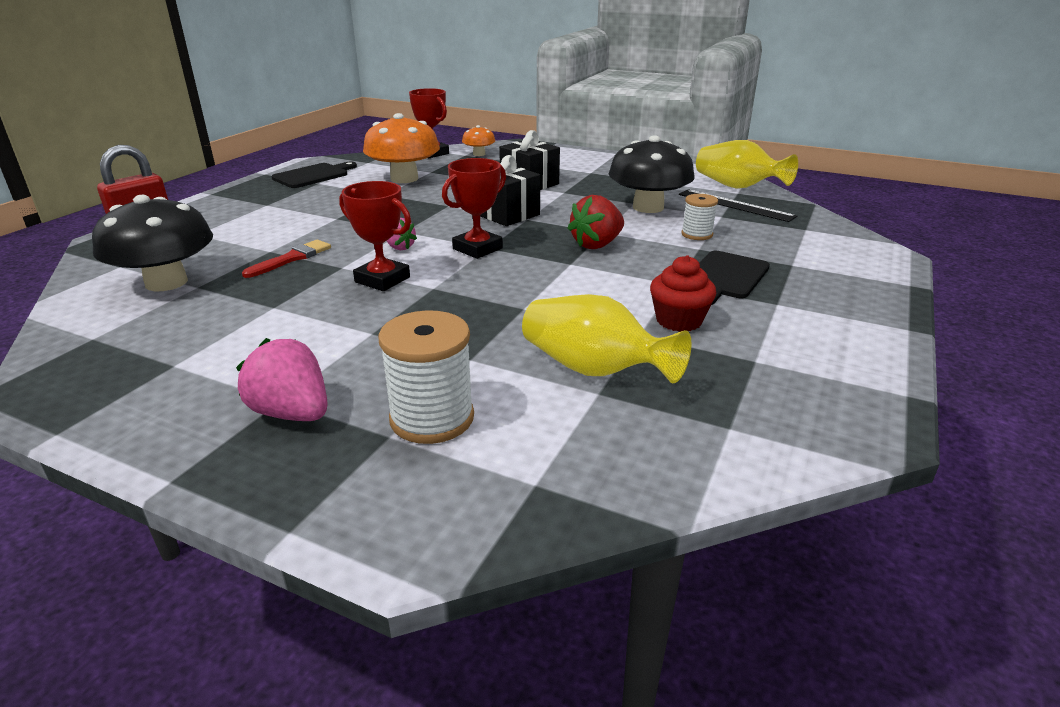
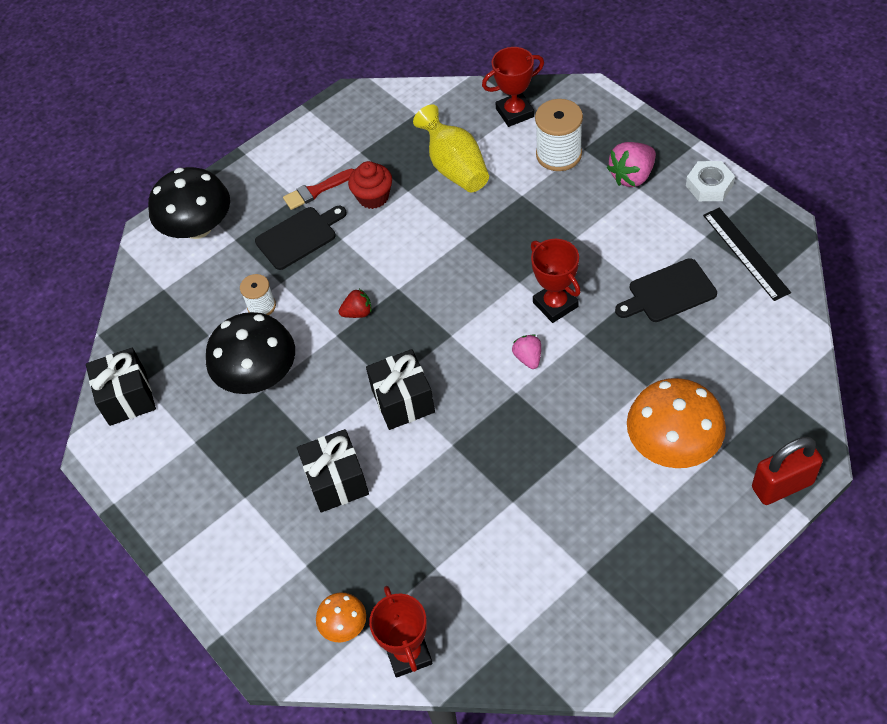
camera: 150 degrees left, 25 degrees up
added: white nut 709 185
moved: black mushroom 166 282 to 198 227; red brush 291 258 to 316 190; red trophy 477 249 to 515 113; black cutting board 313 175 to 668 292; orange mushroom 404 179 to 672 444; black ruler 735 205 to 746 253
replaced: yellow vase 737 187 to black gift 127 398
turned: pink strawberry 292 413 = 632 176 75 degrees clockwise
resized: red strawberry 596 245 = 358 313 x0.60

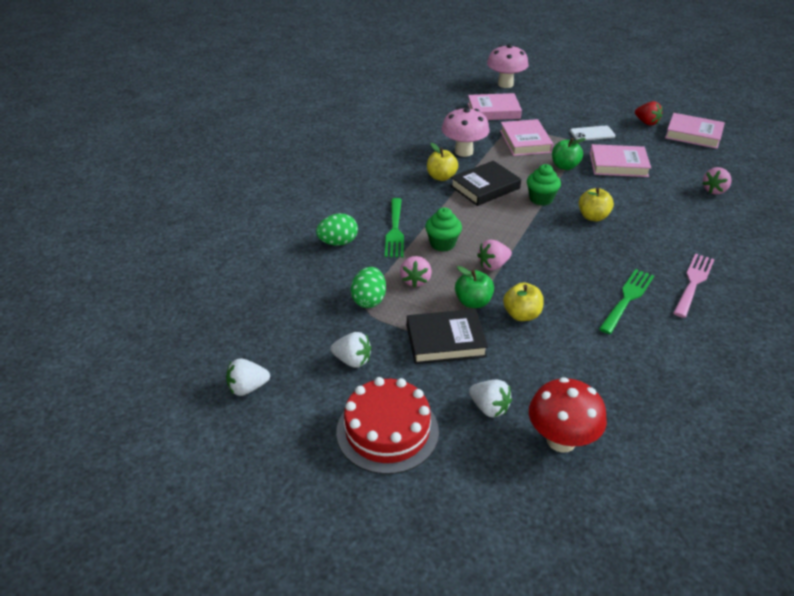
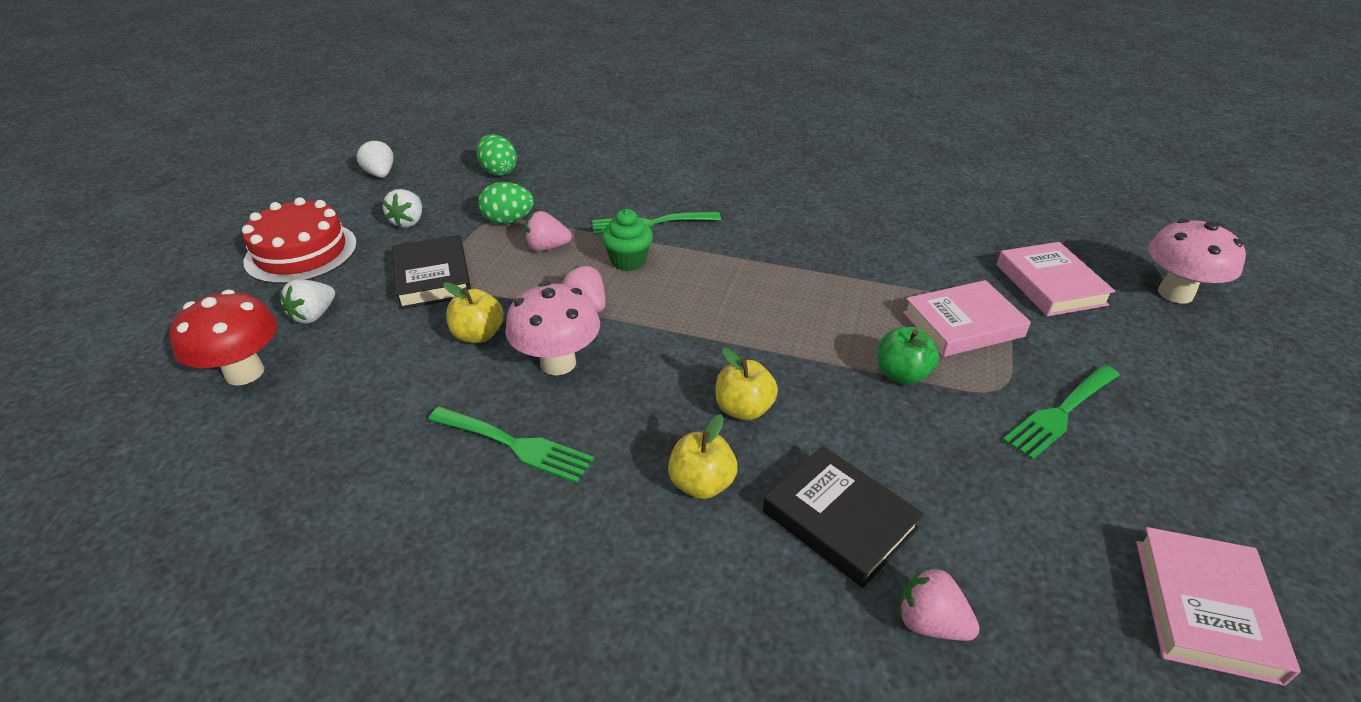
camera: 80 degrees right, 0 degrees up
removed: green apple 473 302; green cupcake 541 199; pink book 618 165; red strawberry 646 122; pink fork 693 282
moved: green egg 338 242 to 498 171; pink mushroom 464 151 to 558 363; yellow apple 441 177 to 701 484; black book 485 187 to 839 520
replaced: white phone 592 134 to green fork 1060 413

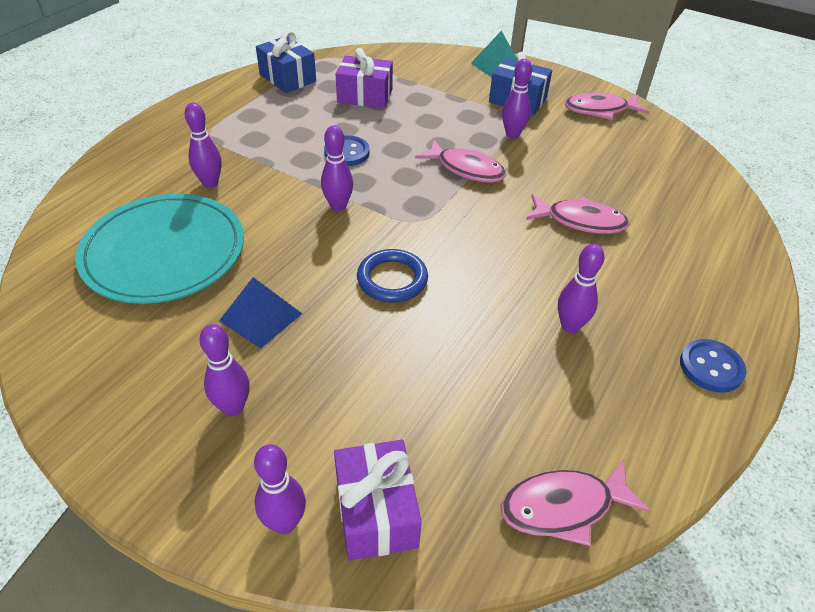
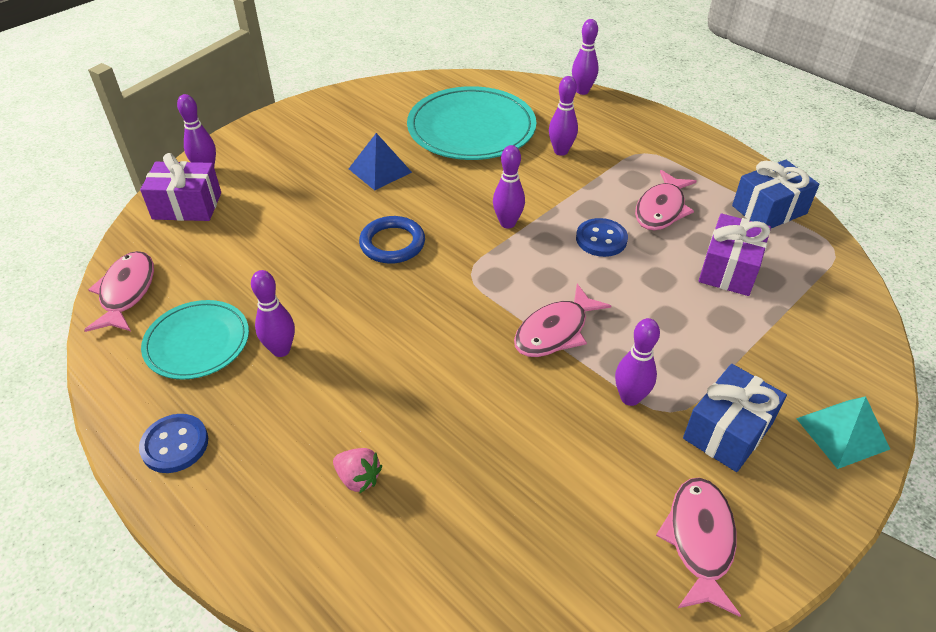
camera: 105 degrees right, 0 degrees up
added: turquoise plate 197 342; pink strawberry 358 478
moved: purple bowling pin 233 407 to 582 91; pink fish 580 221 to 661 209

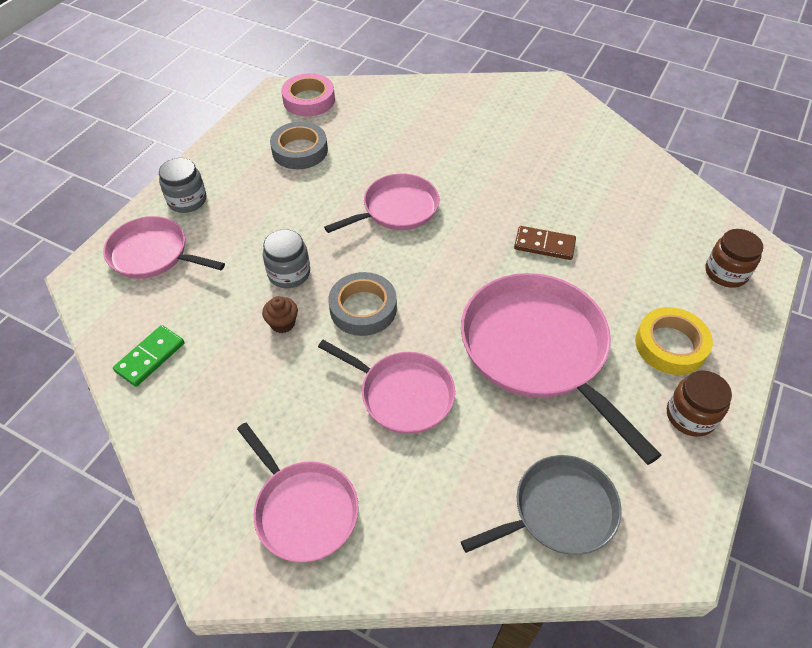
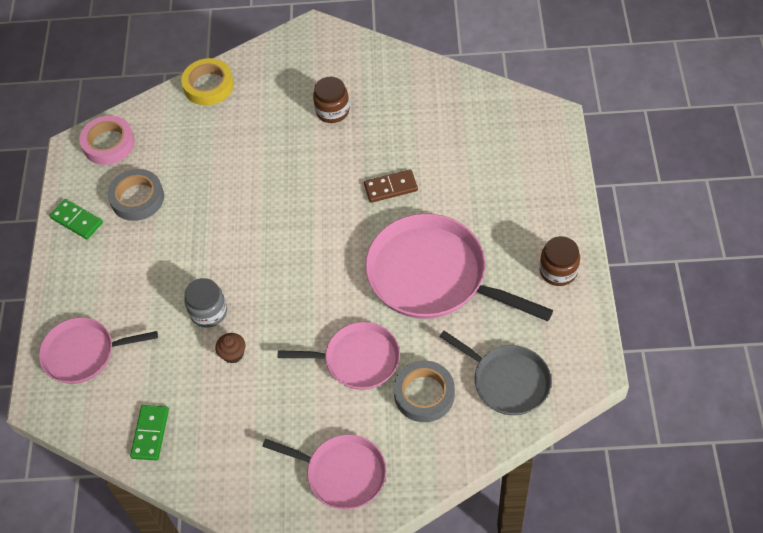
camera: 25 degrees left, 5 degrees up
removed: grey jar 187 200; pink pan 397 209
added: green domino 76 220
moved: yellow tape 670 345 to 208 86; brown jar 726 273 to 332 111; grey tape 363 308 to 424 394
turned: grey pan 559 511 = 507 381 90 degrees clockwise

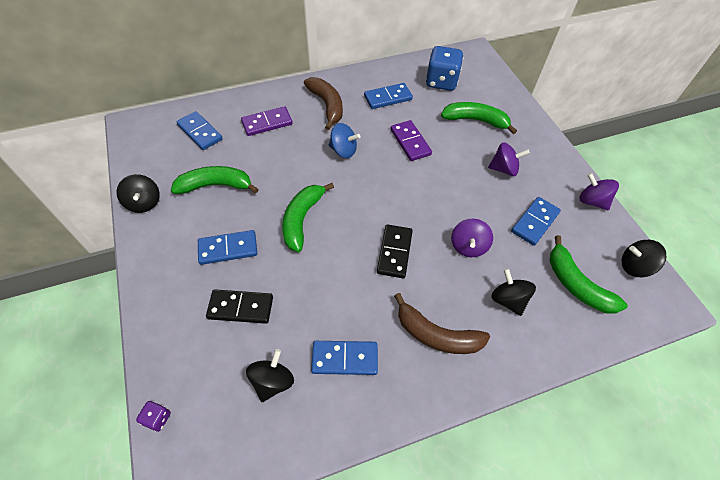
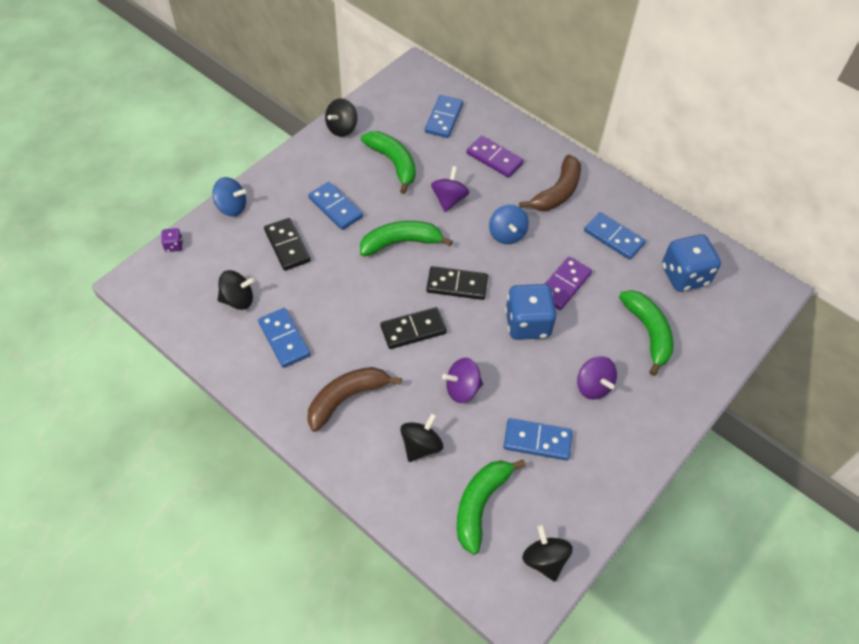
camera: 60 degrees right, 0 degrees up
added: blue spinning top 231 207; black domino 457 285; blue dice 527 324
moved: purple spinning top 592 201 to 449 199
turned: brown banana 436 334 = 347 398 60 degrees clockwise

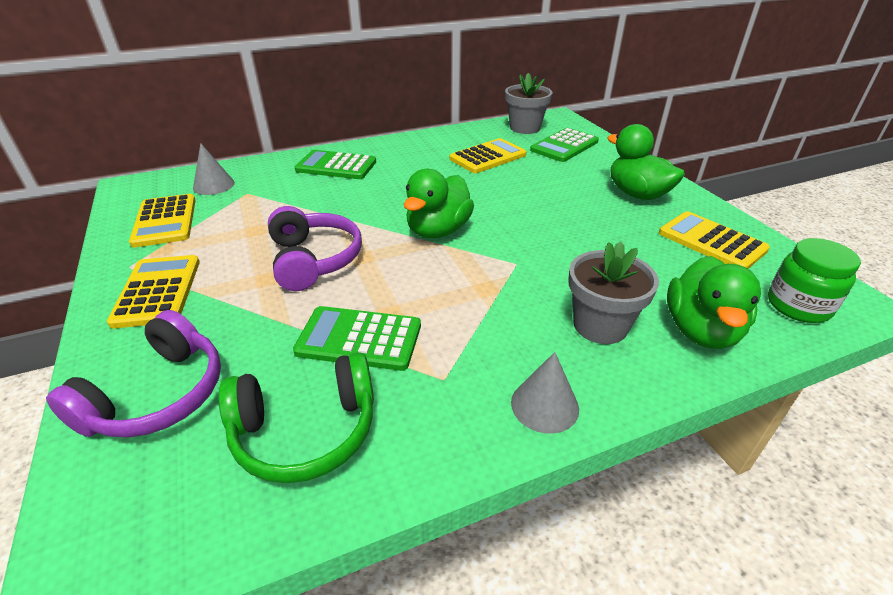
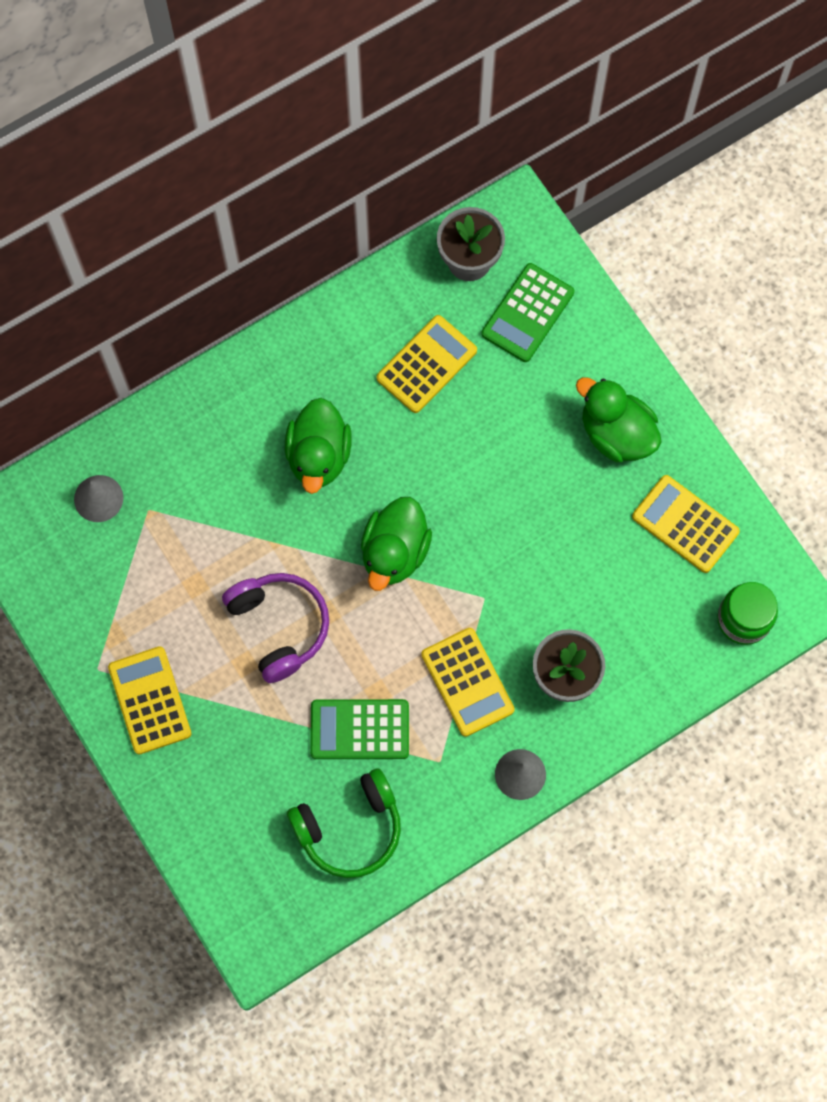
camera: 10 degrees left, 35 degrees up
removed: purple headphones 158 395; green calculator 336 166
moved: green duck 701 330 to 319 456; yellow calculator 165 221 to 467 682

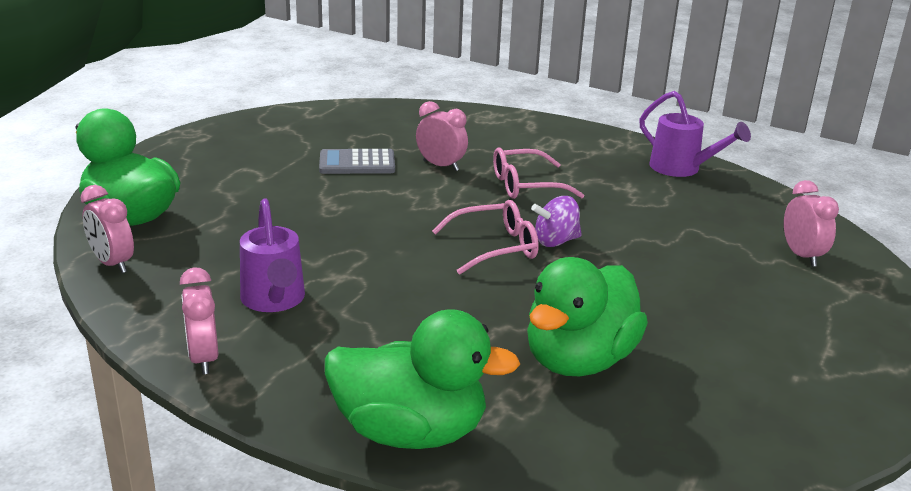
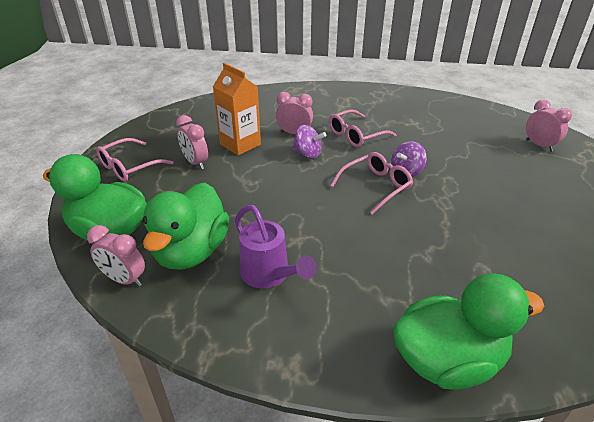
camera: 20 degrees left, 10 degrees up
removed: purple watering can 681 168
added: pink glasses 129 167; purple spinning top 308 154
moved: green duck 579 360 to 191 251; pink clock 203 358 to 195 163
replaced: grey calculator 357 163 to orange carton 240 144

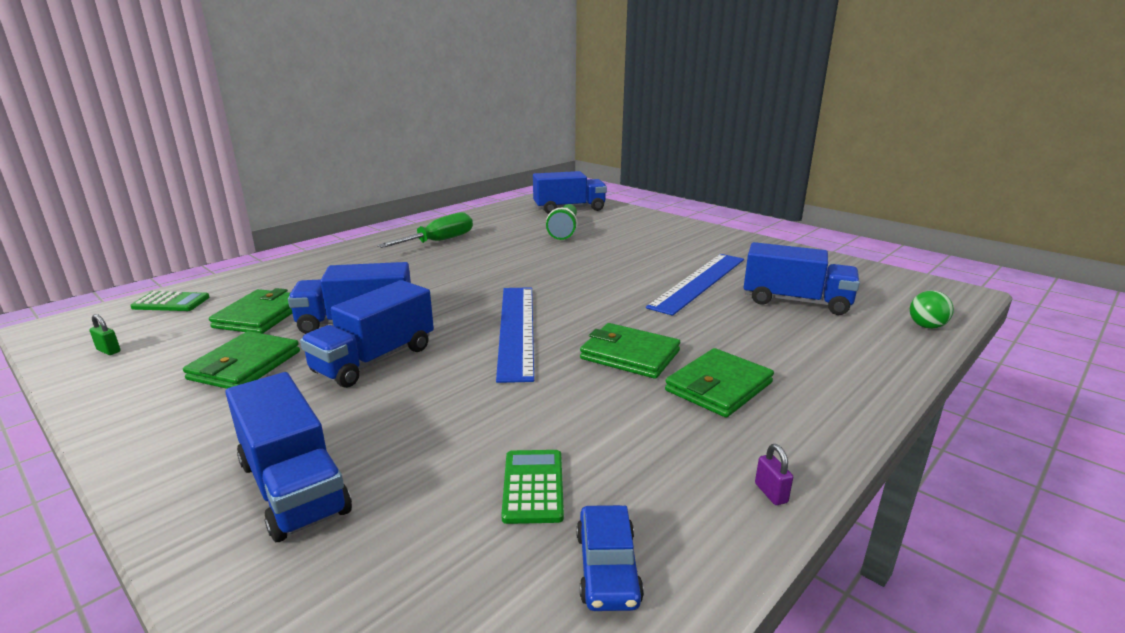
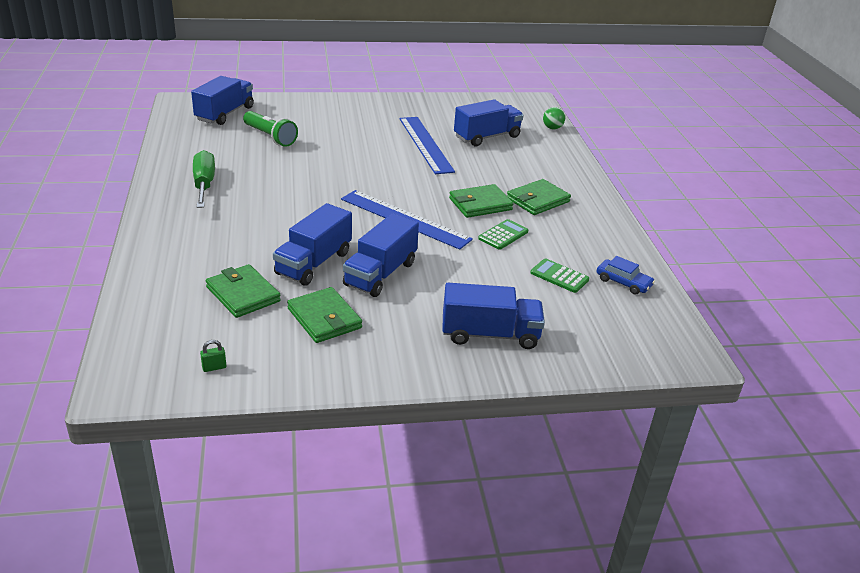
camera: 55 degrees left, 10 degrees up
removed: purple padlock 771 493
moved: green calculator 171 302 to 503 235
turned: blue truck 374 359 = 380 274 45 degrees clockwise; green wallet 718 387 = 537 200 60 degrees clockwise

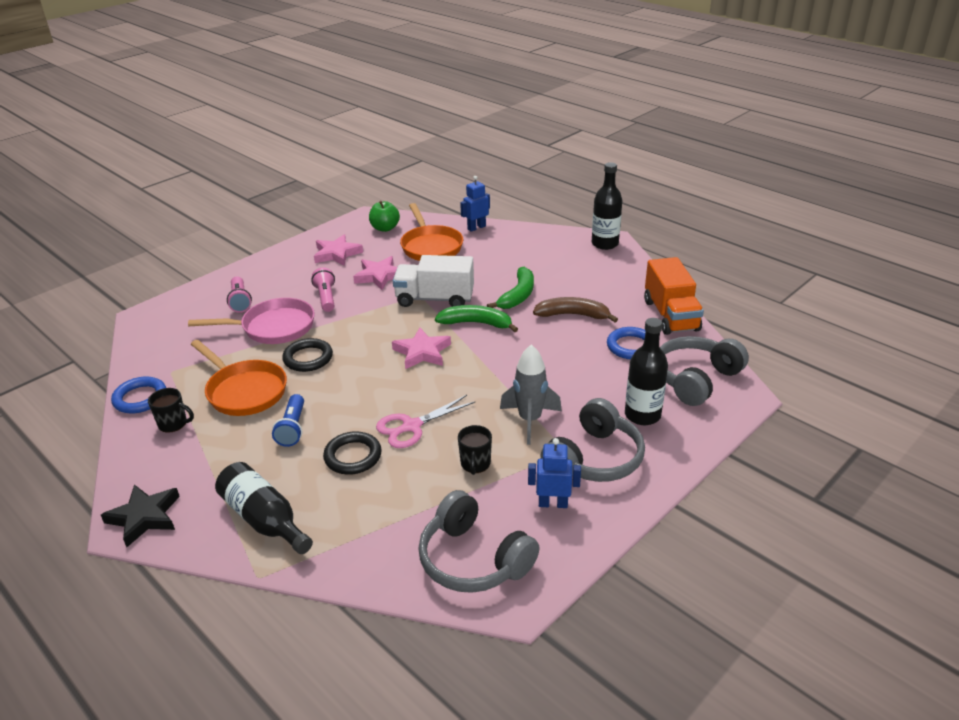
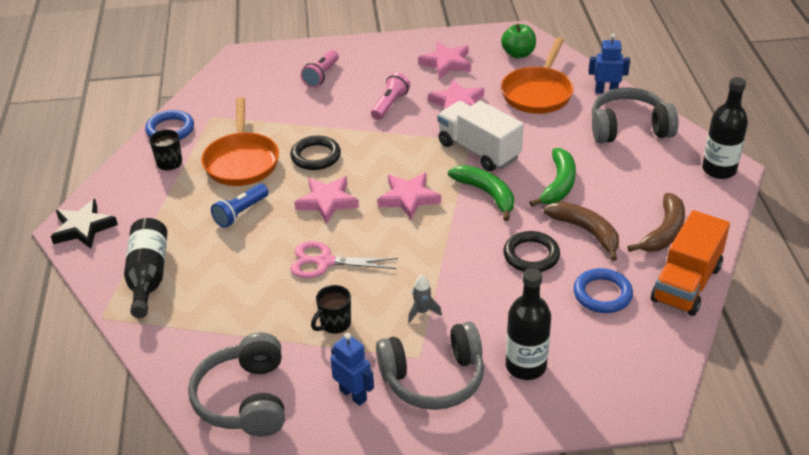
camera: 40 degrees right, 5 degrees up
removed: pink pan 273 327
added: pink star 327 202; brown banana 664 232
moved: black ring 353 456 to 531 255; grey headphones 696 379 to 629 128
turned: green banana 518 295 = 558 184 45 degrees counterclockwise
resized: grey rocket 530 420 = 422 312 x0.52

